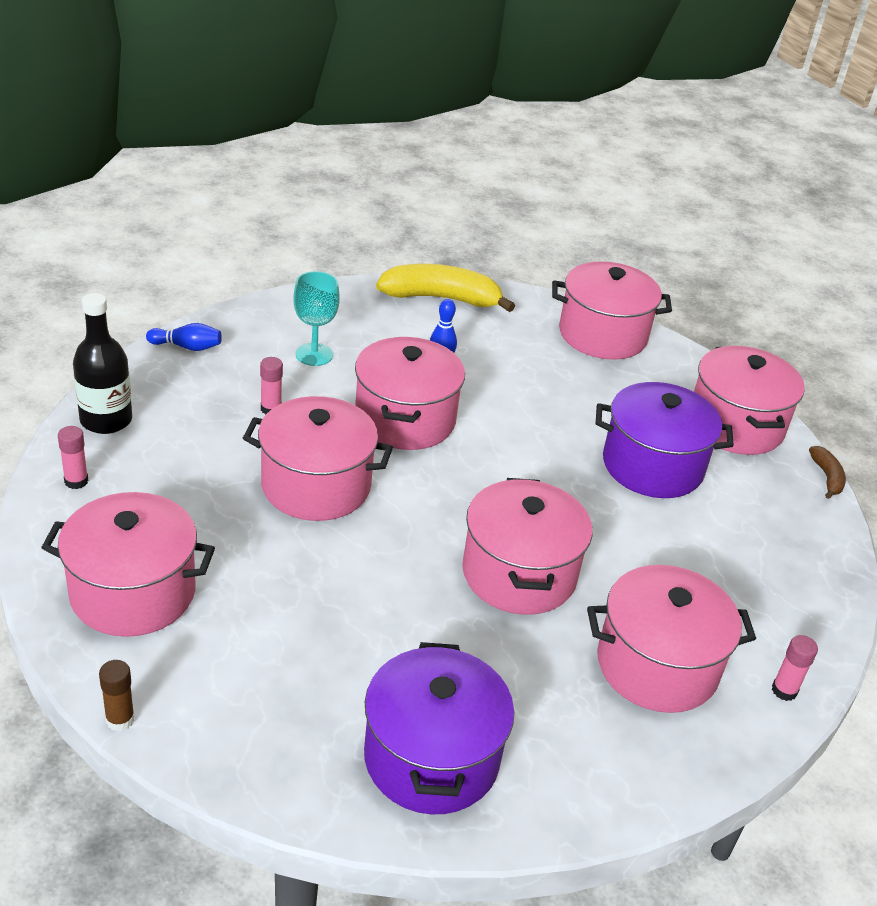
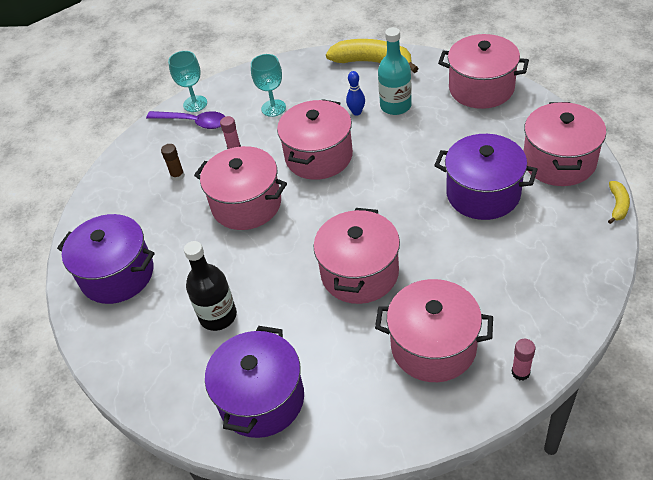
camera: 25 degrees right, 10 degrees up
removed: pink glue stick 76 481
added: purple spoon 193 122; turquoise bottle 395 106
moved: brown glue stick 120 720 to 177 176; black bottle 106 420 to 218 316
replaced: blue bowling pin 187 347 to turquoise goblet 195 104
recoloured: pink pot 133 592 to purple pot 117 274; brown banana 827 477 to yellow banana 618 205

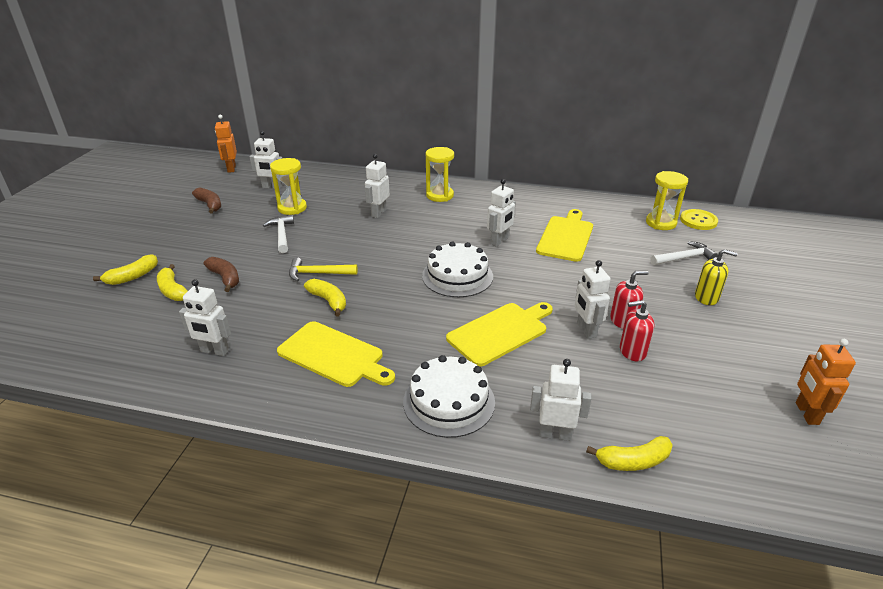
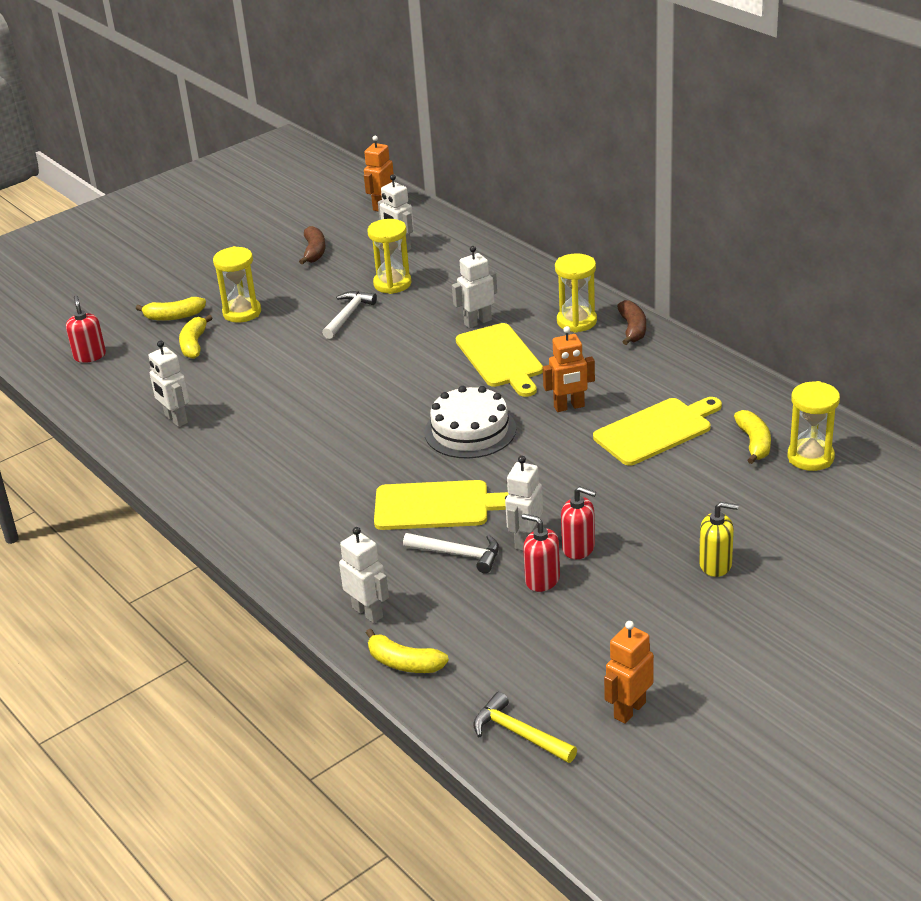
camera: 40 degrees right, 0 degrees up
removed: white cake 449 401; yellow button 698 221
added: red soap dispenser 90 356; yellow hourglass 242 312
moved: white hammer 684 258 to 459 554; yellow cutting board 334 355 to 501 358; yellow hammer 318 273 to 518 733; brown banana 225 278 to 632 329; yellow banana 328 301 to 754 443
recoloured: white robot 499 241 to orange robot 569 407
turned: yellow soap dispenser 706 297 = 715 565 45 degrees counterclockwise

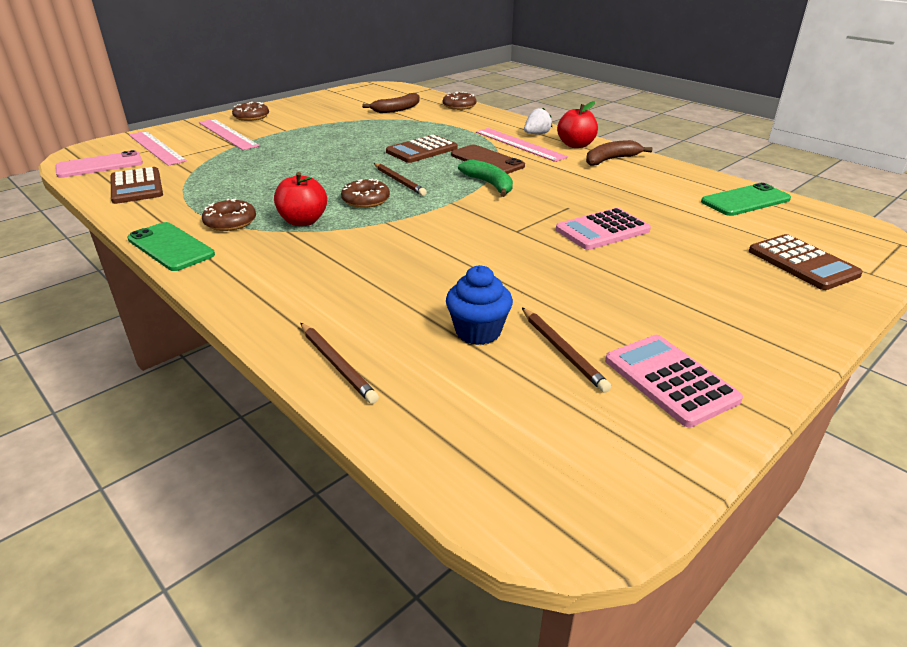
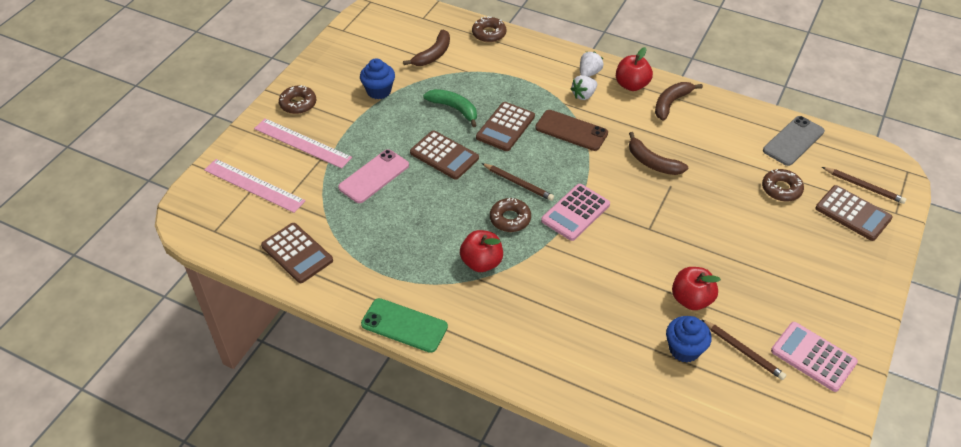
camera: 20 degrees left, 15 degrees up
added: blue cupcake 379 91; brown calculator 444 155; brown banana 652 162; red apple 691 299
moved: pink phone 100 165 to 374 176; green banana 490 184 to 454 109; pink calculator 602 230 to 575 212; brown donut 230 222 to 781 189; brown pencil 337 364 to 864 187
replaced: pink ruler 519 144 to white strawberry 583 95
recoloured: green phone 745 200 to grey phone 793 141

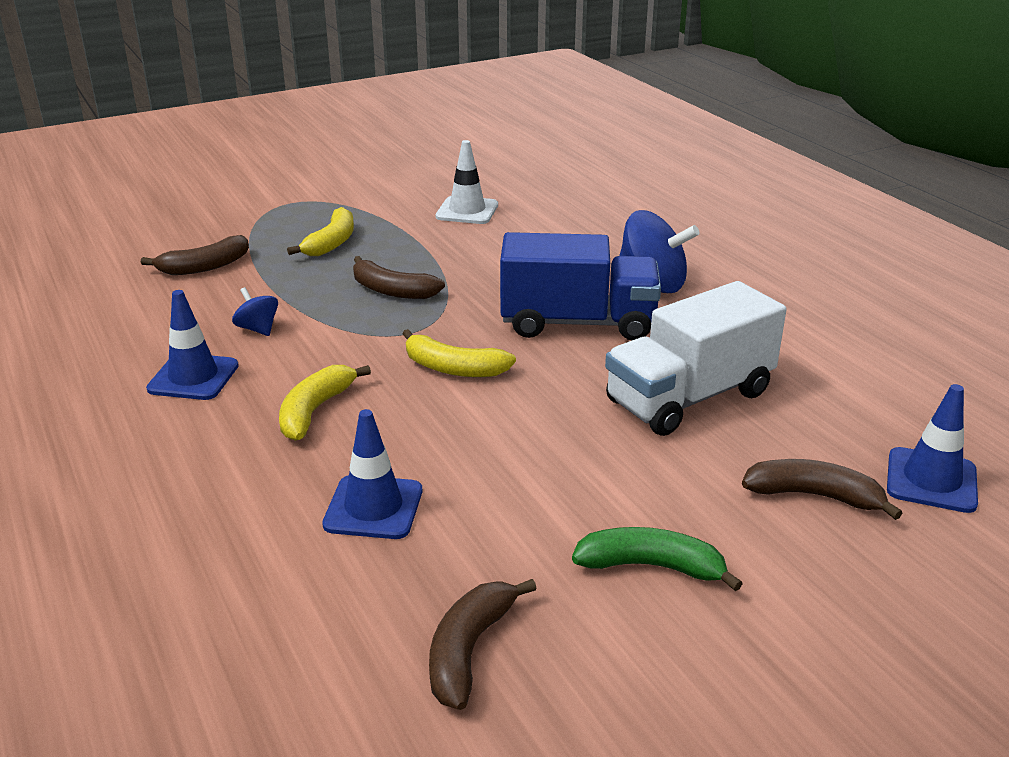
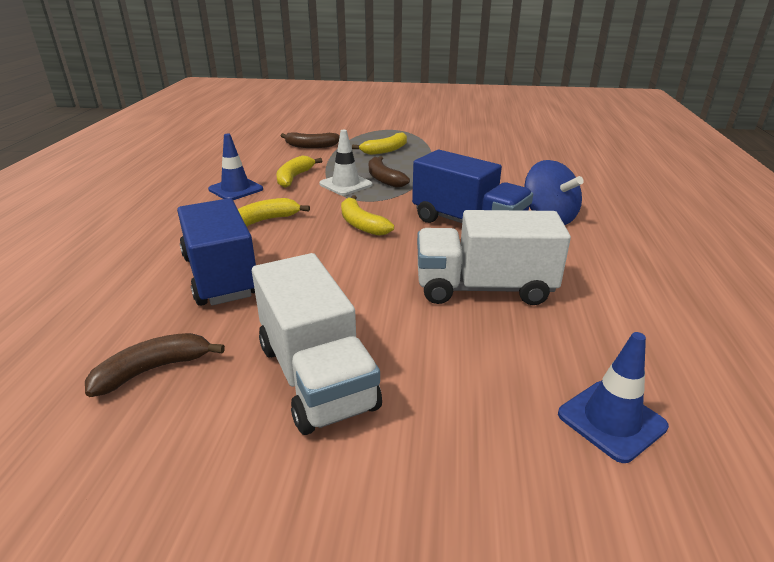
camera: 35 degrees right, 0 degrees up
removed: brown banana 814 496
moved: white traffic cone 467 211 to 345 184
replaced: blue traffic cone 373 507 to blue truck 221 276; green banana 651 566 to white truck 316 376; blue spinning top 258 329 to yellow banana 294 178

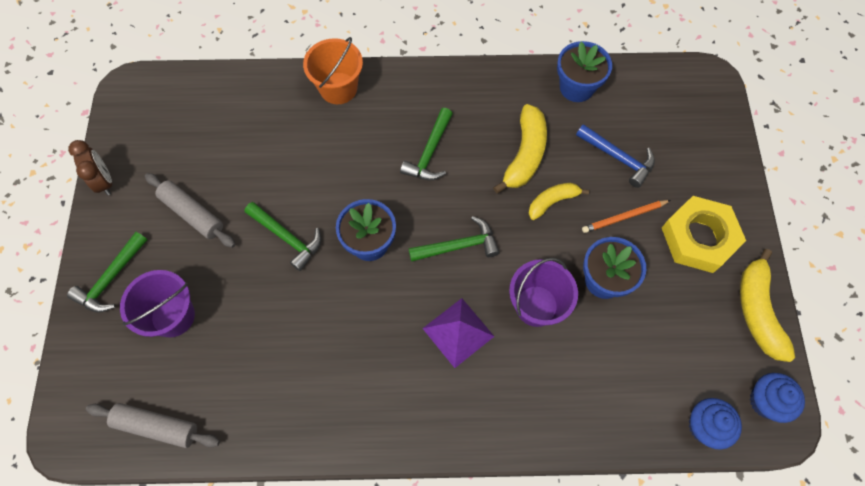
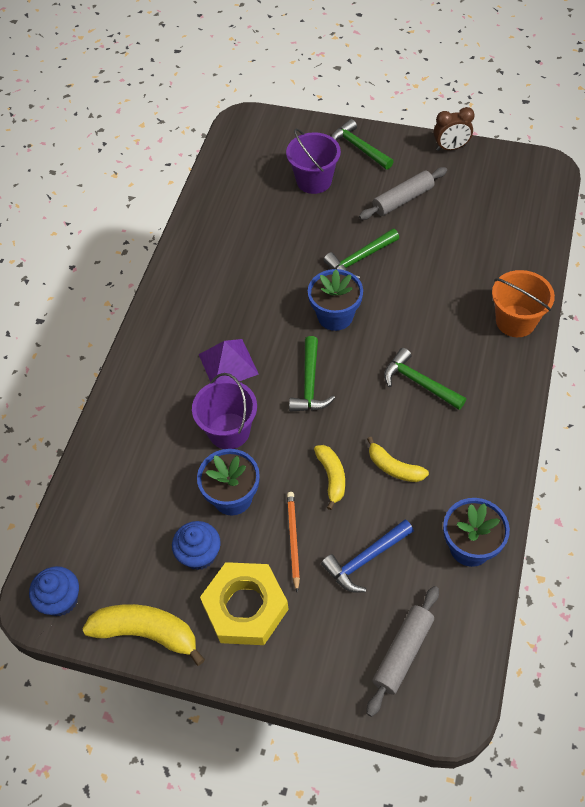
camera: 110 degrees right, 10 degrees down
moved: blue cupcake 705 426 to 199 554; grey rolling pin 157 426 to 403 652
resized: yellow banana 525 155 = 394 467 x0.62

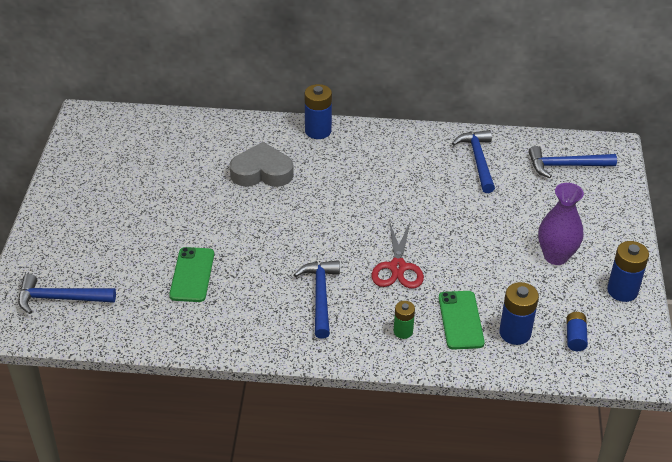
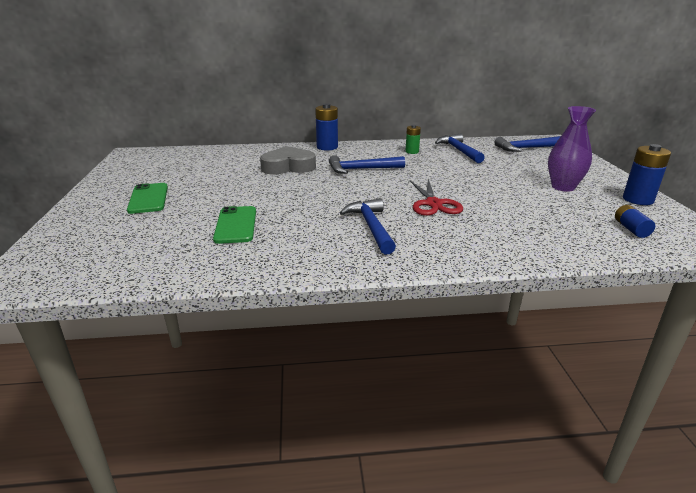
camera: 10 degrees left, 15 degrees down
removed: blue battery 515 333
moved: green phone 461 320 to 148 198; blue hammer 60 298 to 362 169; green battery 403 331 to 412 152

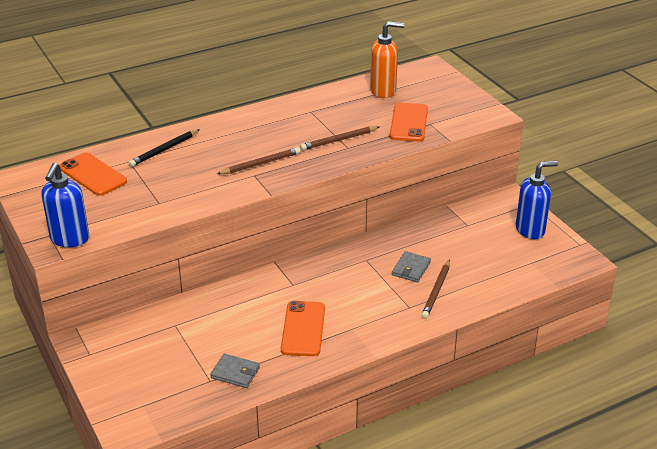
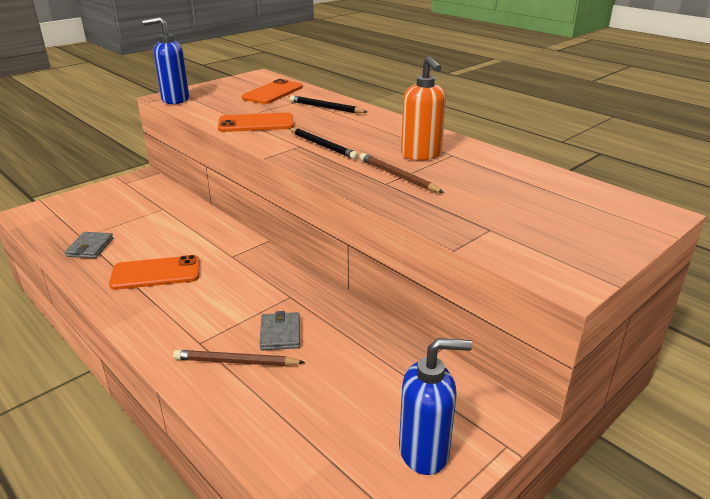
camera: 75 degrees right, 5 degrees down
moved: orange phone 408 123 to 256 123; orange soap dispenser 383 91 to 421 155
recoloured: brown pencil 260 164 to black pencil 322 146
turned: grey wallet 411 269 = 280 333 75 degrees clockwise; blue soap dispenser 530 230 = 424 452 60 degrees counterclockwise

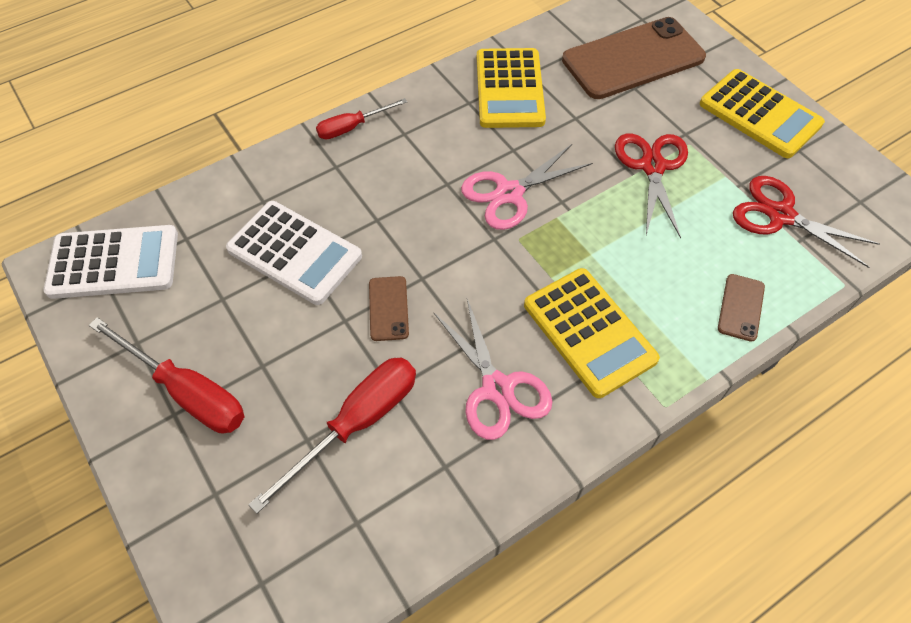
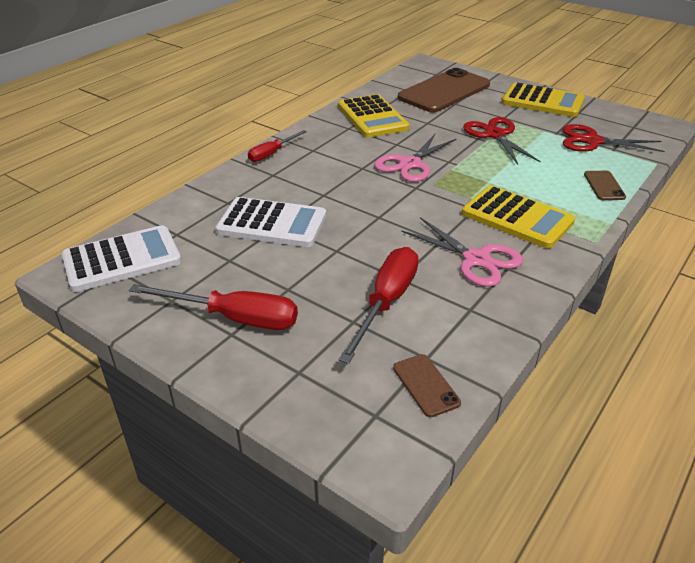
camera: 20 degrees left, 20 degrees down
moved: brown phone 388 308 to 425 385

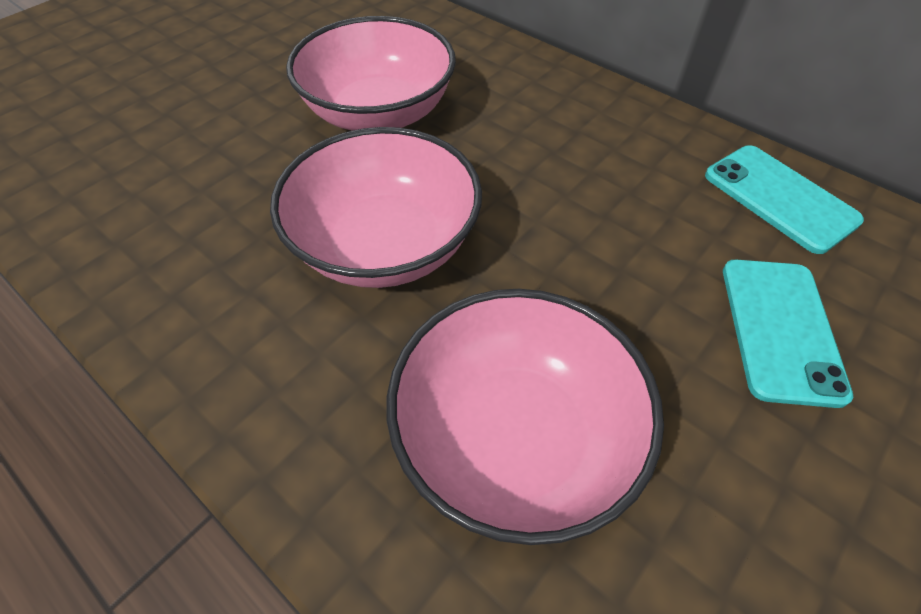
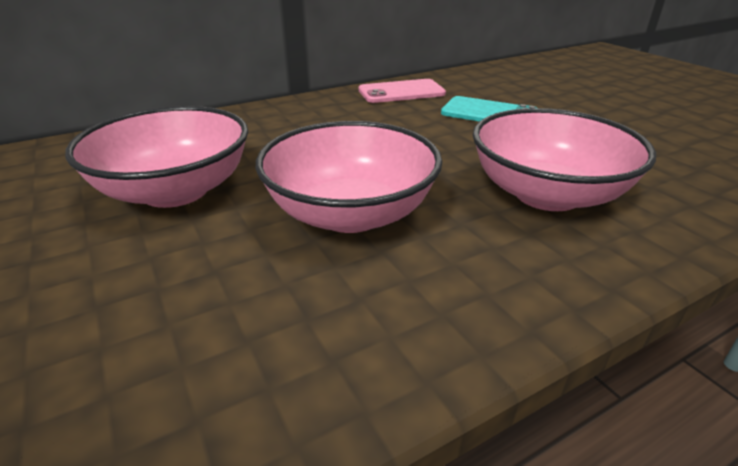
camera: 70 degrees left, 20 degrees down
recoloured: turquoise phone 779 198 to pink phone 401 92

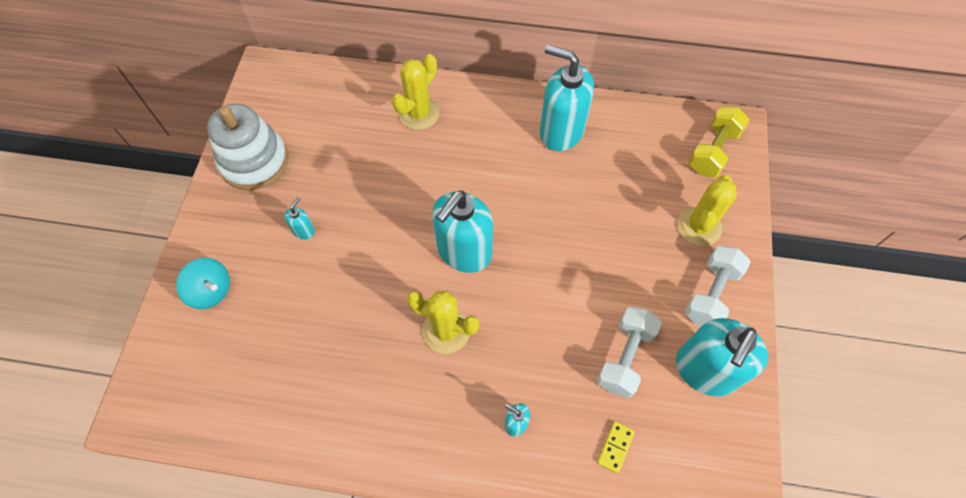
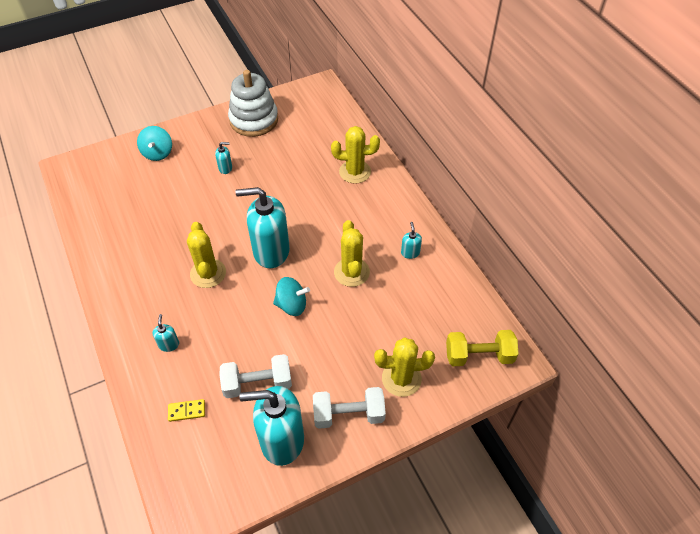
camera: 55 degrees right, 10 degrees down
added: turquoise spinning top 292 305; yellow cactus 351 272
resized: turquoise soap dispenser 561 131 = 410 253 x0.42

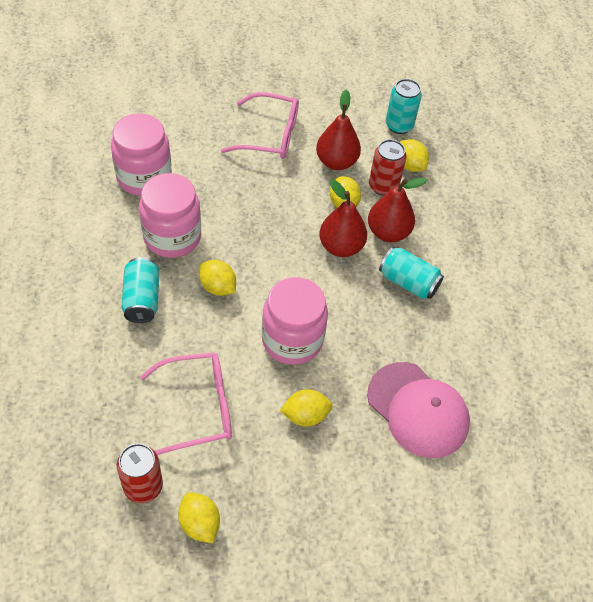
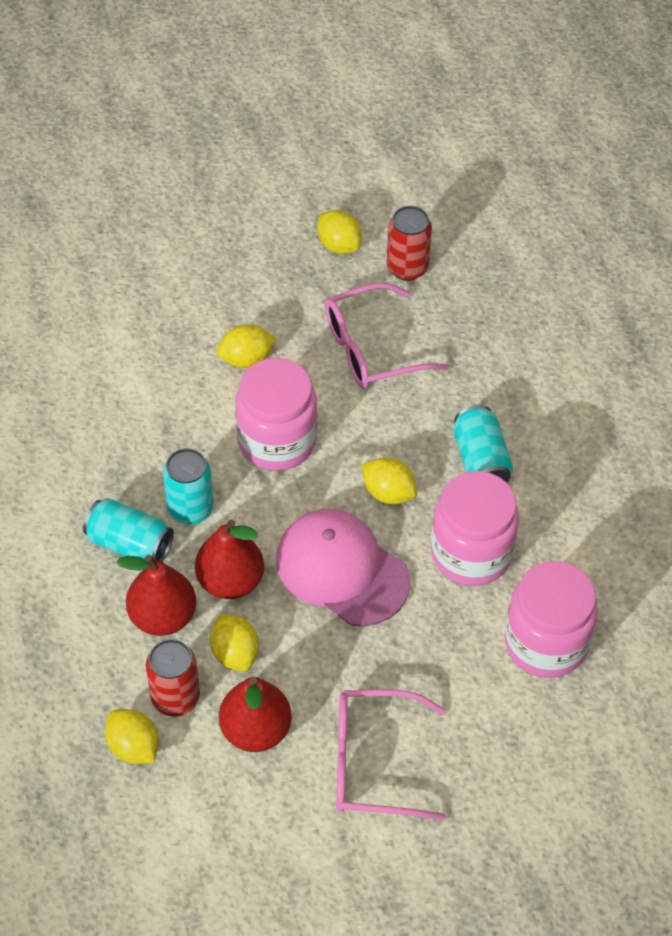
camera: 175 degrees right, 0 degrees up
moved: turquoise can 399 125 to 190 509; pink cap 418 410 to 342 570

